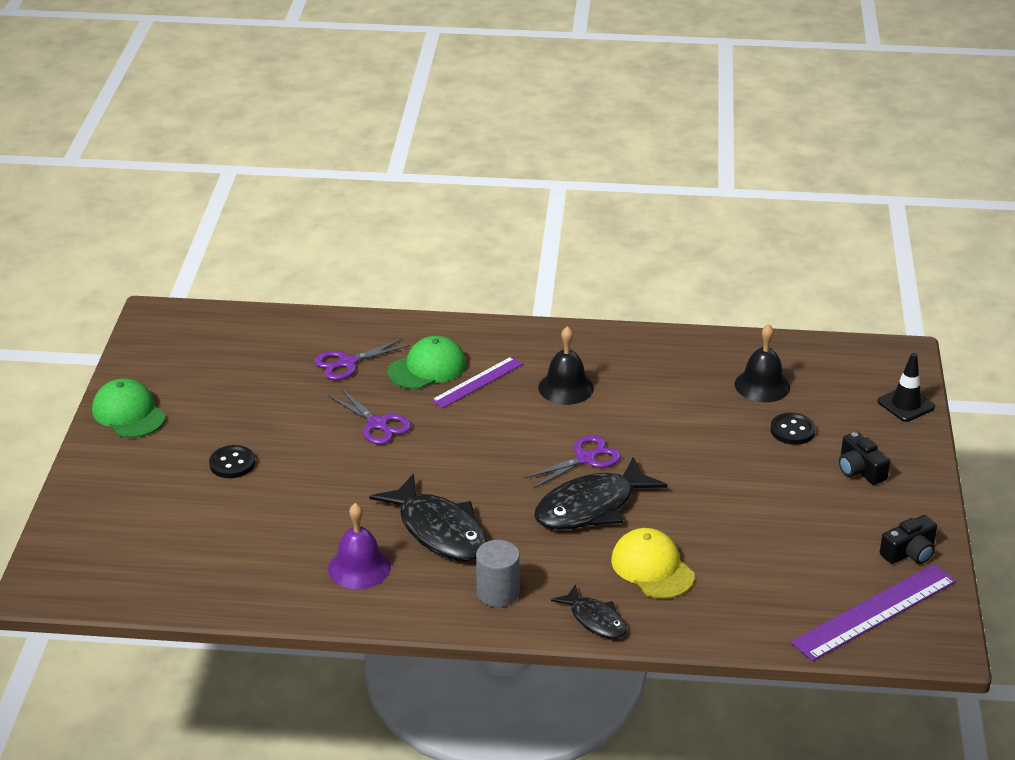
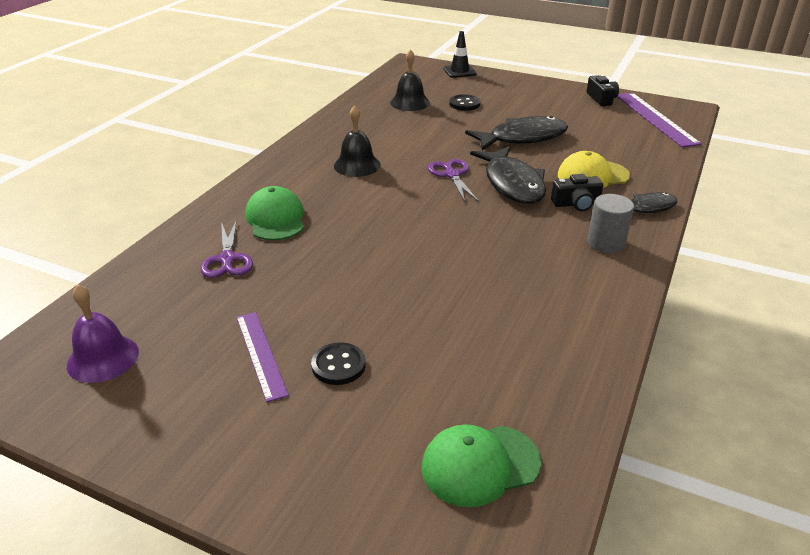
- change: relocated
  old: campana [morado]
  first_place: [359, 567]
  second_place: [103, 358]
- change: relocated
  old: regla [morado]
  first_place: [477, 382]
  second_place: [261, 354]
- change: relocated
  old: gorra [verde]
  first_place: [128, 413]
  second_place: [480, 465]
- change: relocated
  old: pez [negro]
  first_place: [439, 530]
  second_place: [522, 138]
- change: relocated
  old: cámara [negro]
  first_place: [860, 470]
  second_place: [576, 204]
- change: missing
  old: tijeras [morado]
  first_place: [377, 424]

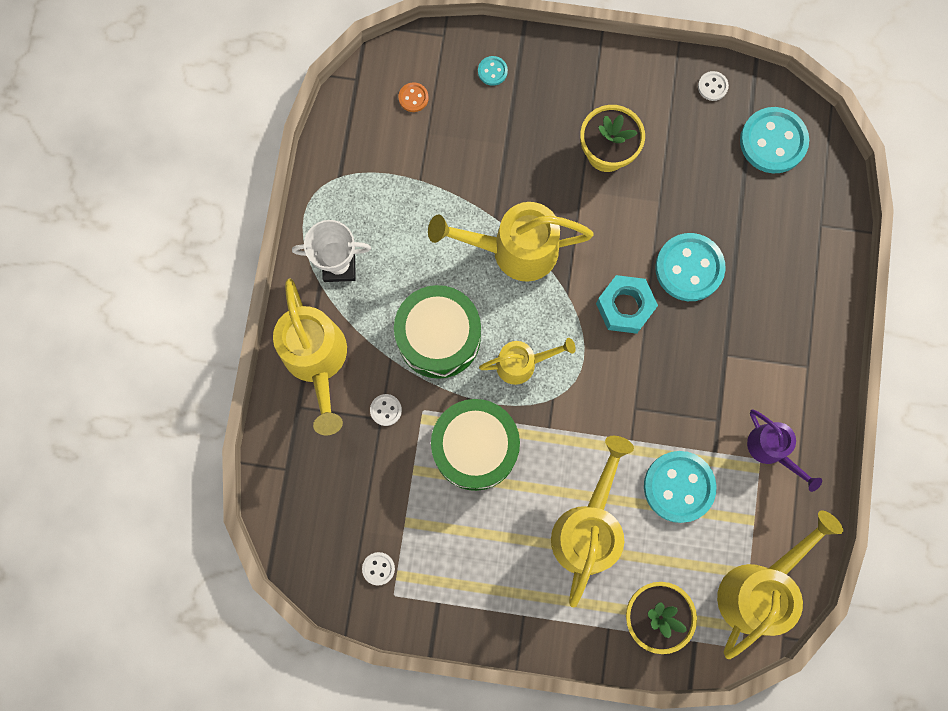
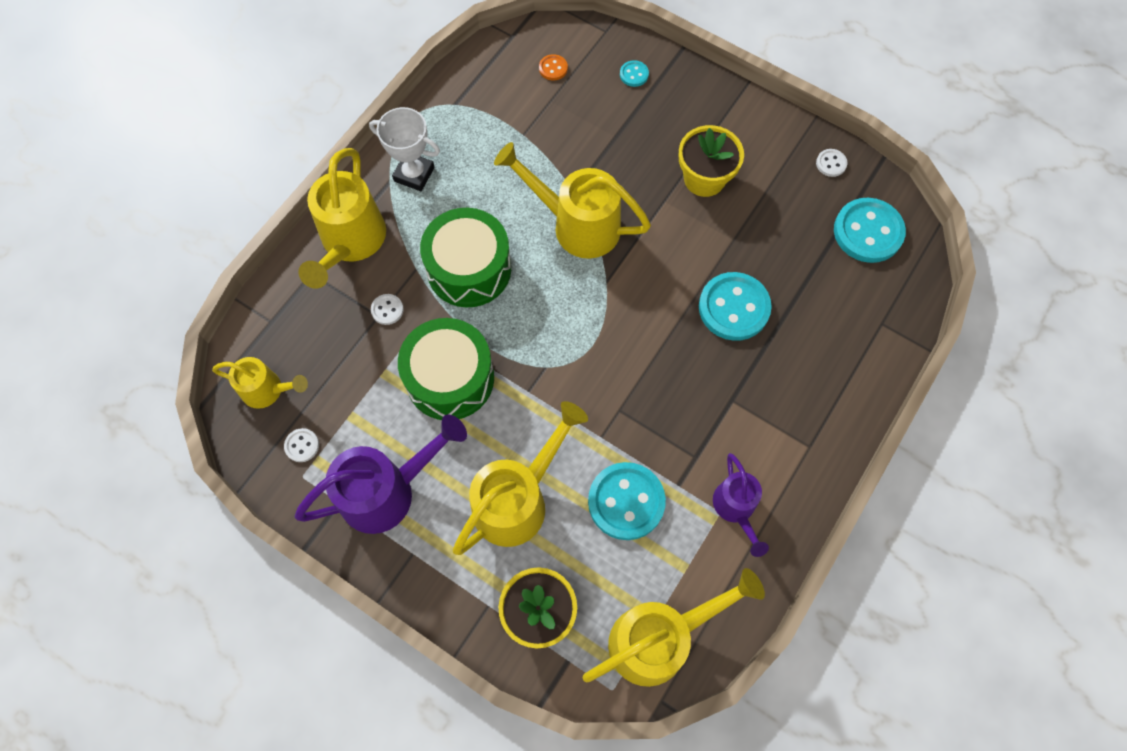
- change: relocated
  old: regadera [amarillo]
  first_place: [522, 363]
  second_place: [267, 390]
- change: appeared
  new: regadera [morado]
  second_place: [387, 491]
- change: missing
  old: tuerca [turquesa]
  first_place: [625, 307]

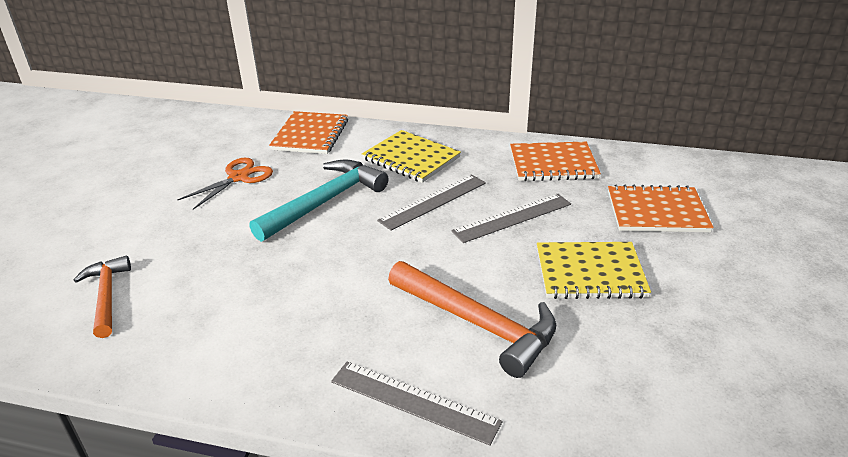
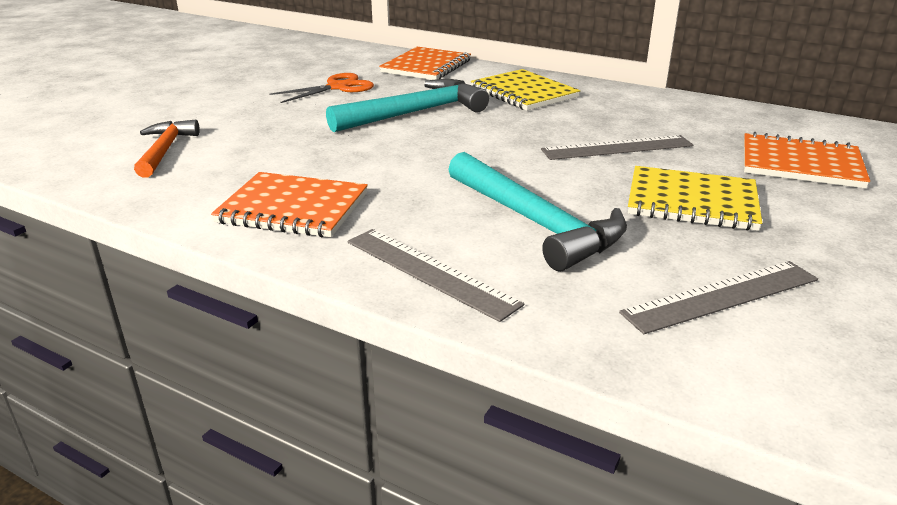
- change: relocated
  old: cuaderno [naranja]
  first_place: [553, 164]
  second_place: [293, 208]
- change: colour
  old: martillo [naranja]
  new: martillo [turquesa]
  first_place: [478, 324]
  second_place: [536, 223]
- change: relocated
  old: regla [gris]
  first_place: [433, 201]
  second_place: [722, 296]

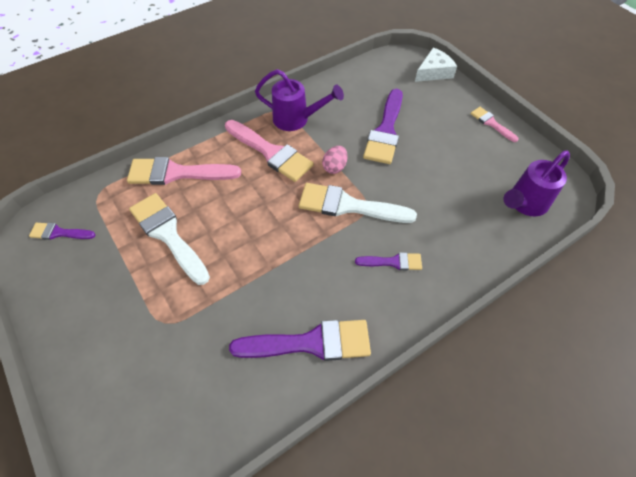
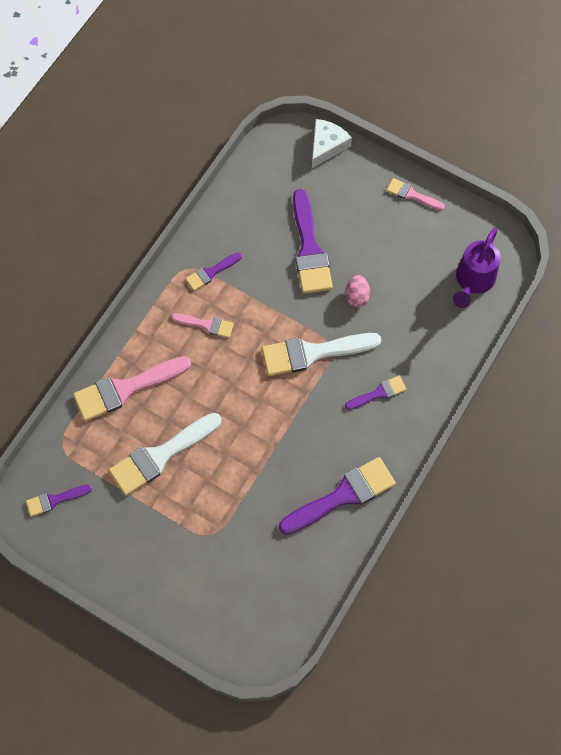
- change: spun
  old: pincel [blanco]
  first_place: [168, 234]
  second_place: [160, 456]
  degrees: -60
- change: size
  old: pincel [rosa]
  first_place: [271, 152]
  second_place: [206, 325]
  factor: 0.53
- change: exchanged
  old: regadera [morado]
  new: pincel [morado]
  first_place: [297, 119]
  second_place: [211, 272]
- change: relocated
  old: huevo [rosa]
  first_place: [334, 167]
  second_place: [357, 297]

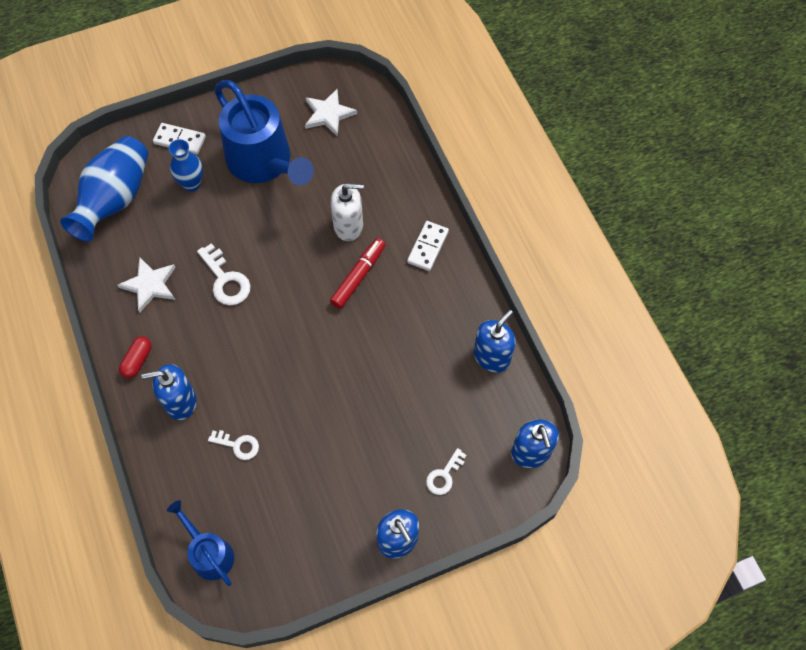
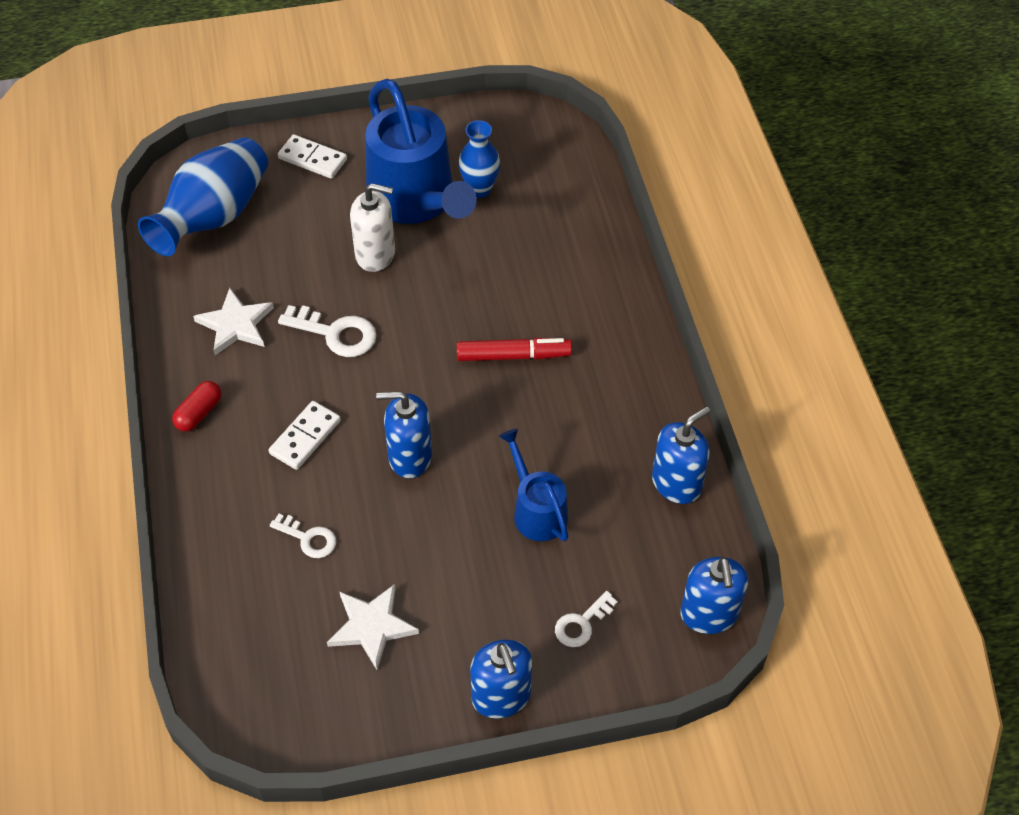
- change: relocated
  old: ficha de dominó [blanco]
  first_place: [427, 247]
  second_place: [305, 437]
- change: spun
  old: llave [blanco]
  first_place: [226, 280]
  second_place: [336, 333]
  degrees: -45
- change: relocated
  old: estrella [blanco]
  first_place: [328, 114]
  second_place: [372, 626]
- change: relocated
  old: dispensador de jabón [blanco]
  first_place: [348, 226]
  second_place: [375, 254]
- change: relocated
  old: dispensador de jabón [azul]
  first_place: [180, 402]
  second_place: [410, 457]
- change: spun
  old: rotulador [rojo]
  first_place: [358, 276]
  second_place: [513, 355]
  degrees: 45
- change: relocated
  old: florero [azul]
  first_place: [192, 184]
  second_place: [479, 189]
- change: relocated
  old: regadera [azul]
  first_place: [209, 553]
  second_place: [536, 510]

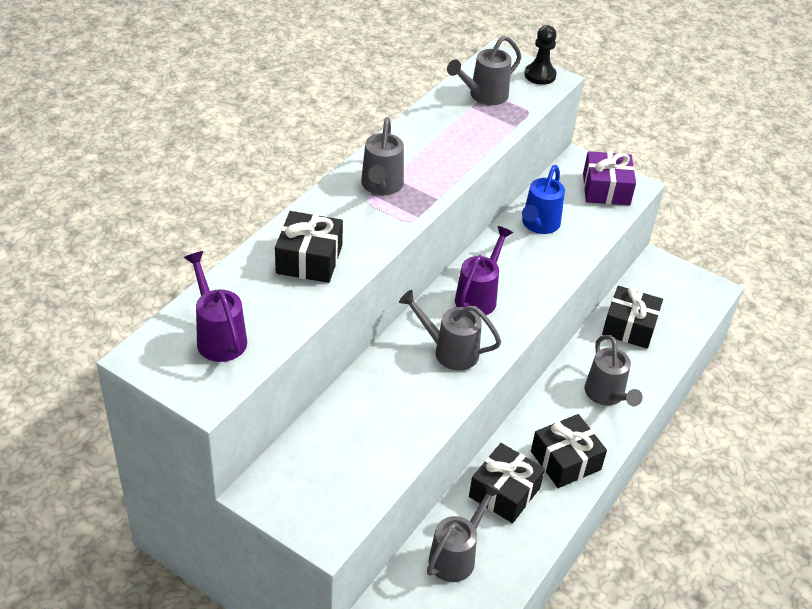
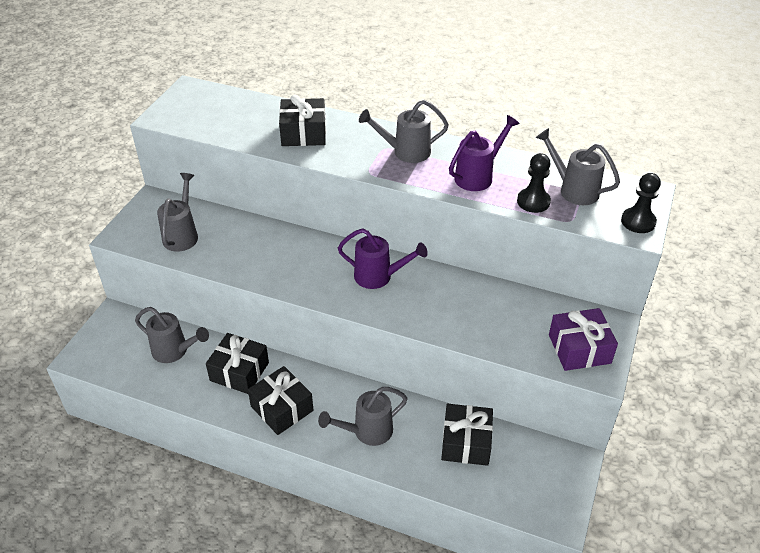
- change: relocated
  old: regadera [gris]
  first_place: [450, 351]
  second_place: [182, 235]
- change: relocated
  old: regadera [morado]
  first_place: [218, 337]
  second_place: [477, 176]
- change: appeared
  new: peón [negro]
  second_place: [533, 201]
- change: missing
  old: regadera [azul]
  first_place: [539, 225]

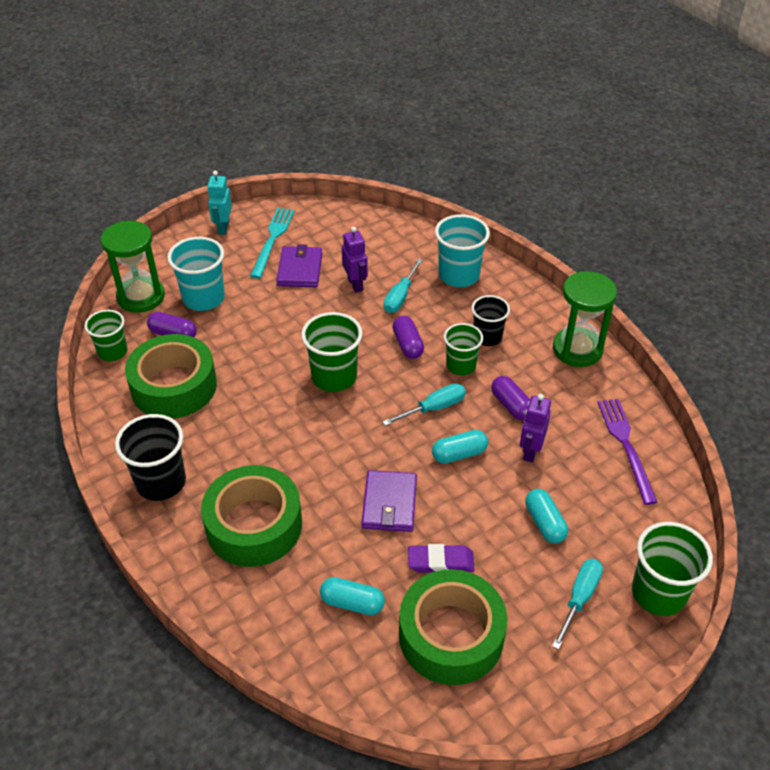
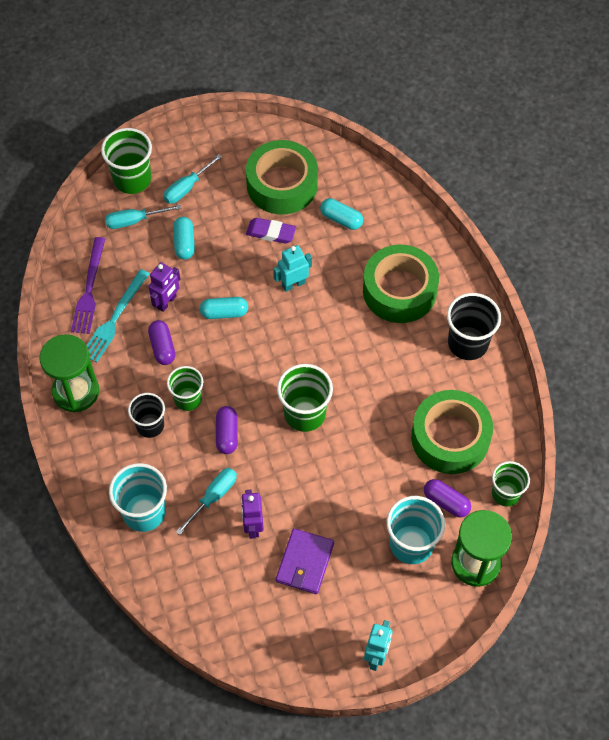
- change: relocated
  old: tenedor [turquesa]
  first_place: [272, 240]
  second_place: [114, 318]
- change: relocated
  old: destornillador [turquesa]
  first_place: [434, 408]
  second_place: [134, 221]
- change: exchanged
  old: cartera [morado]
  new: robot [turquesa]
  first_place: [389, 503]
  second_place: [293, 284]

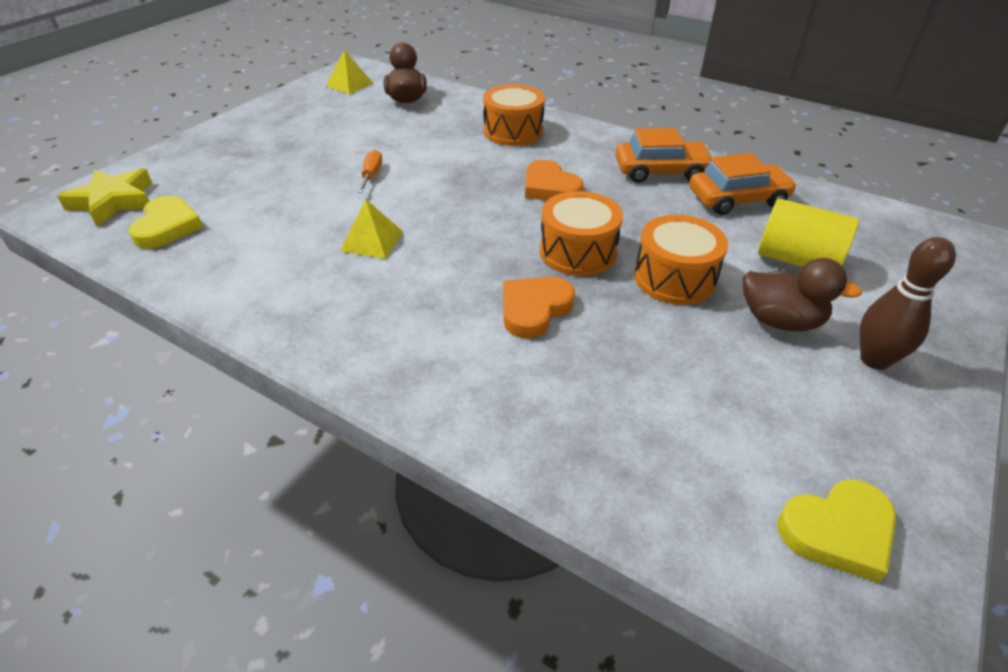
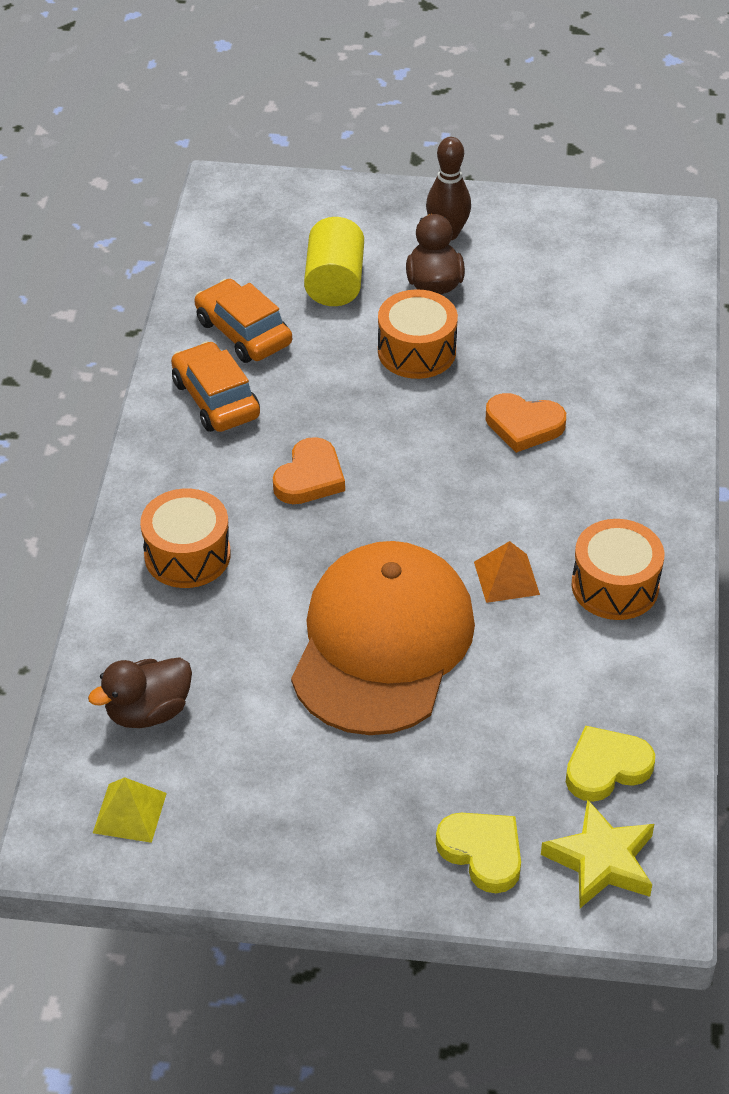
- change: exchanged
  old: destornillador [naranja]
  new: gorra [naranja]
  first_place: [371, 175]
  second_place: [382, 643]
- change: relocated
  old: corazón [amarillo]
  first_place: [838, 531]
  second_place: [482, 853]
- change: colour
  old: pirámide [amarillo]
  new: pirámide [naranja]
  first_place: [372, 241]
  second_place: [506, 578]
- change: relocated
  old: tambor [naranja]
  first_place: [578, 252]
  second_place: [615, 586]

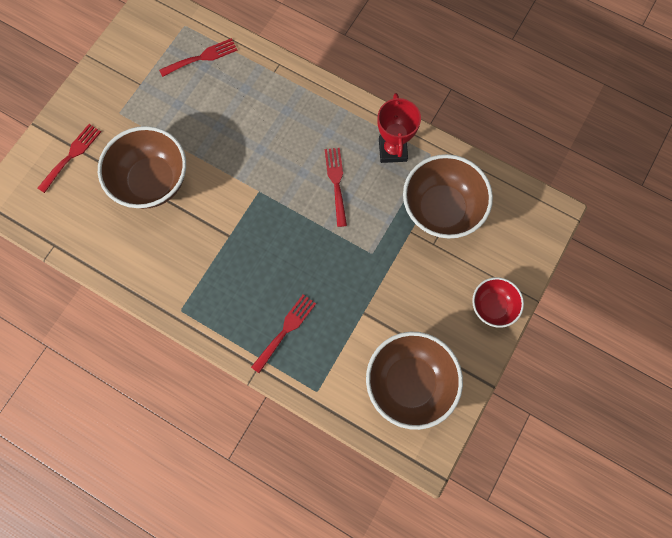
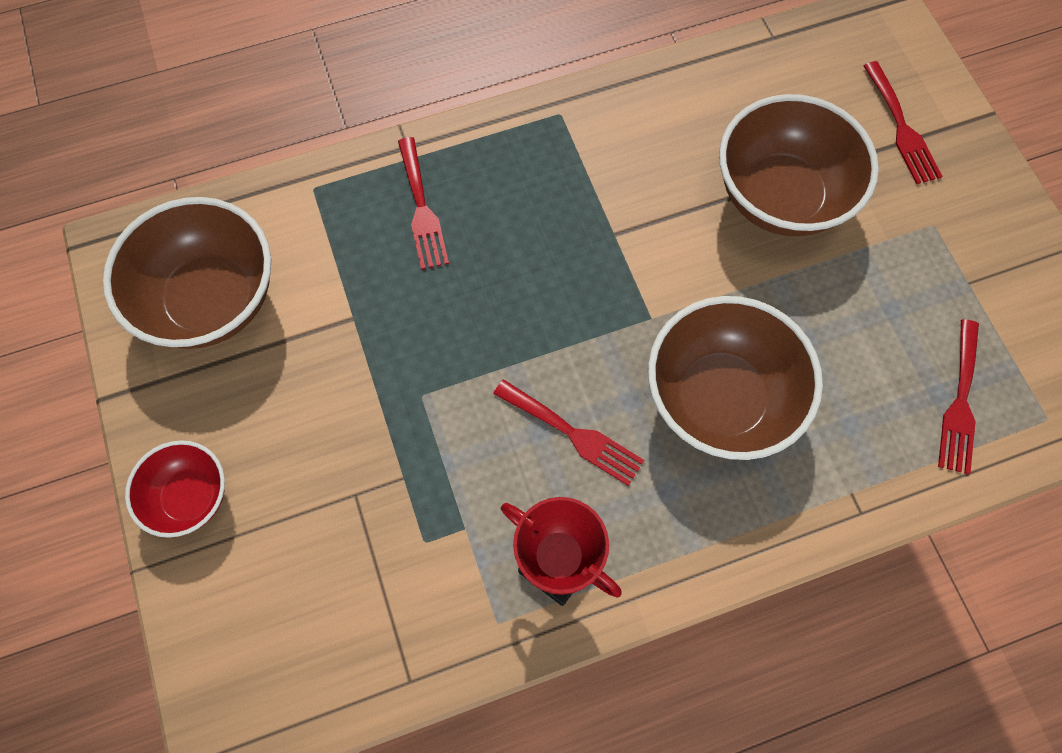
- change: relocated
  old: cuenco [marrón]
  first_place: [441, 209]
  second_place: [719, 399]

